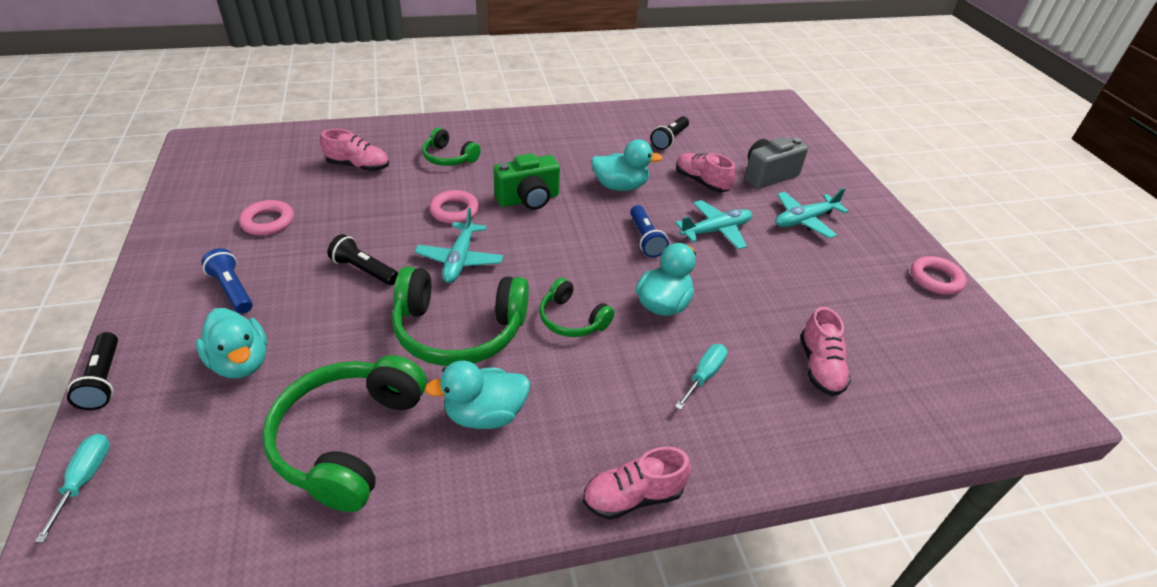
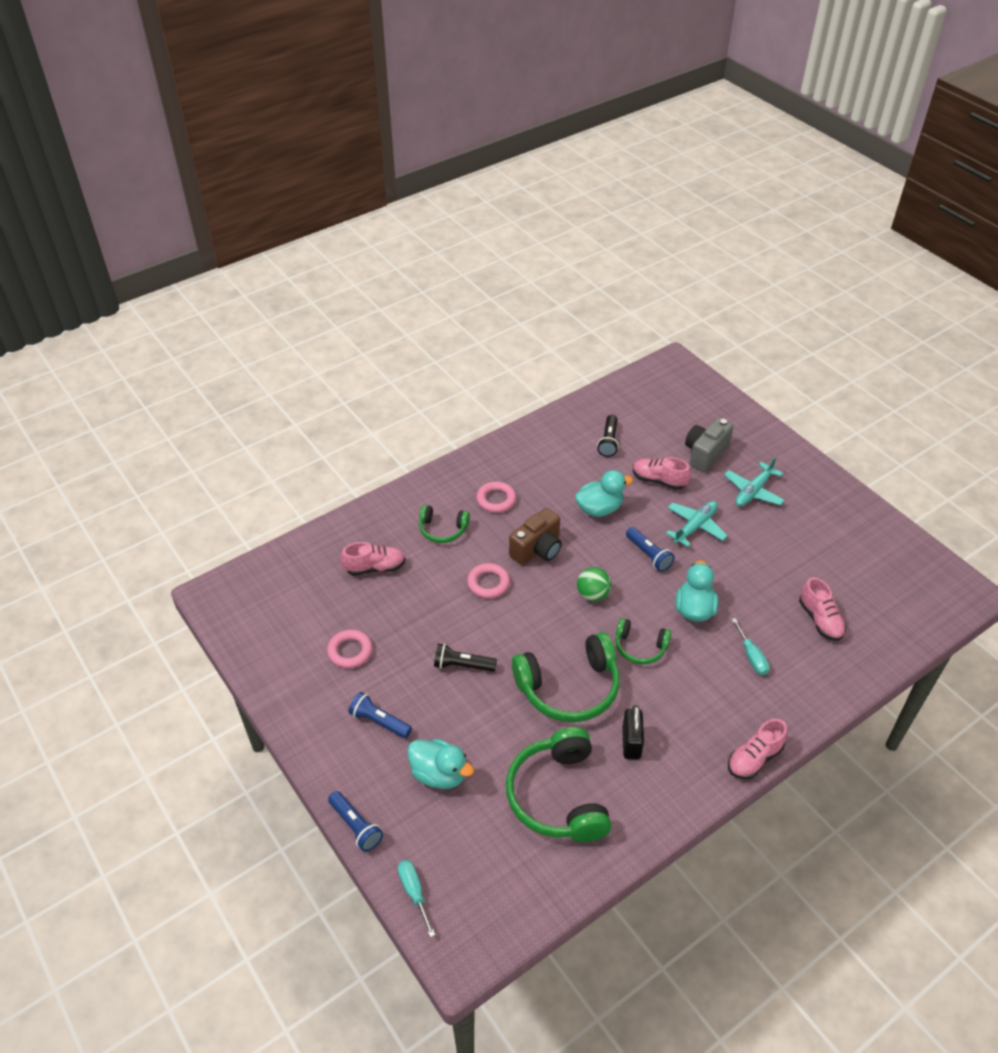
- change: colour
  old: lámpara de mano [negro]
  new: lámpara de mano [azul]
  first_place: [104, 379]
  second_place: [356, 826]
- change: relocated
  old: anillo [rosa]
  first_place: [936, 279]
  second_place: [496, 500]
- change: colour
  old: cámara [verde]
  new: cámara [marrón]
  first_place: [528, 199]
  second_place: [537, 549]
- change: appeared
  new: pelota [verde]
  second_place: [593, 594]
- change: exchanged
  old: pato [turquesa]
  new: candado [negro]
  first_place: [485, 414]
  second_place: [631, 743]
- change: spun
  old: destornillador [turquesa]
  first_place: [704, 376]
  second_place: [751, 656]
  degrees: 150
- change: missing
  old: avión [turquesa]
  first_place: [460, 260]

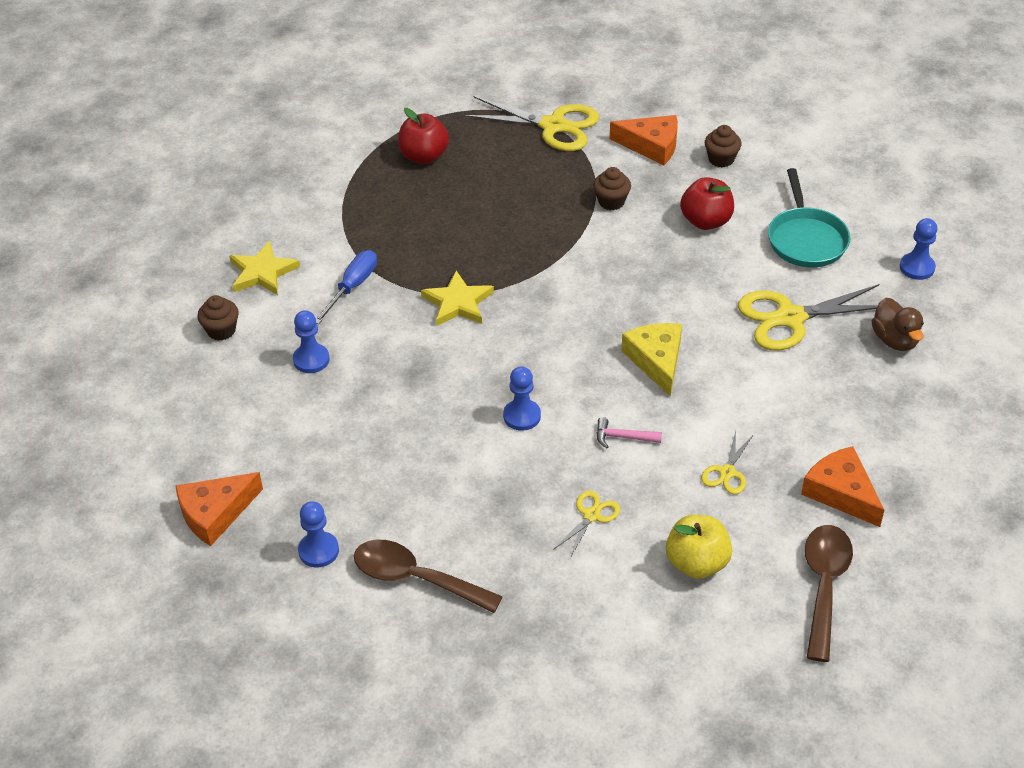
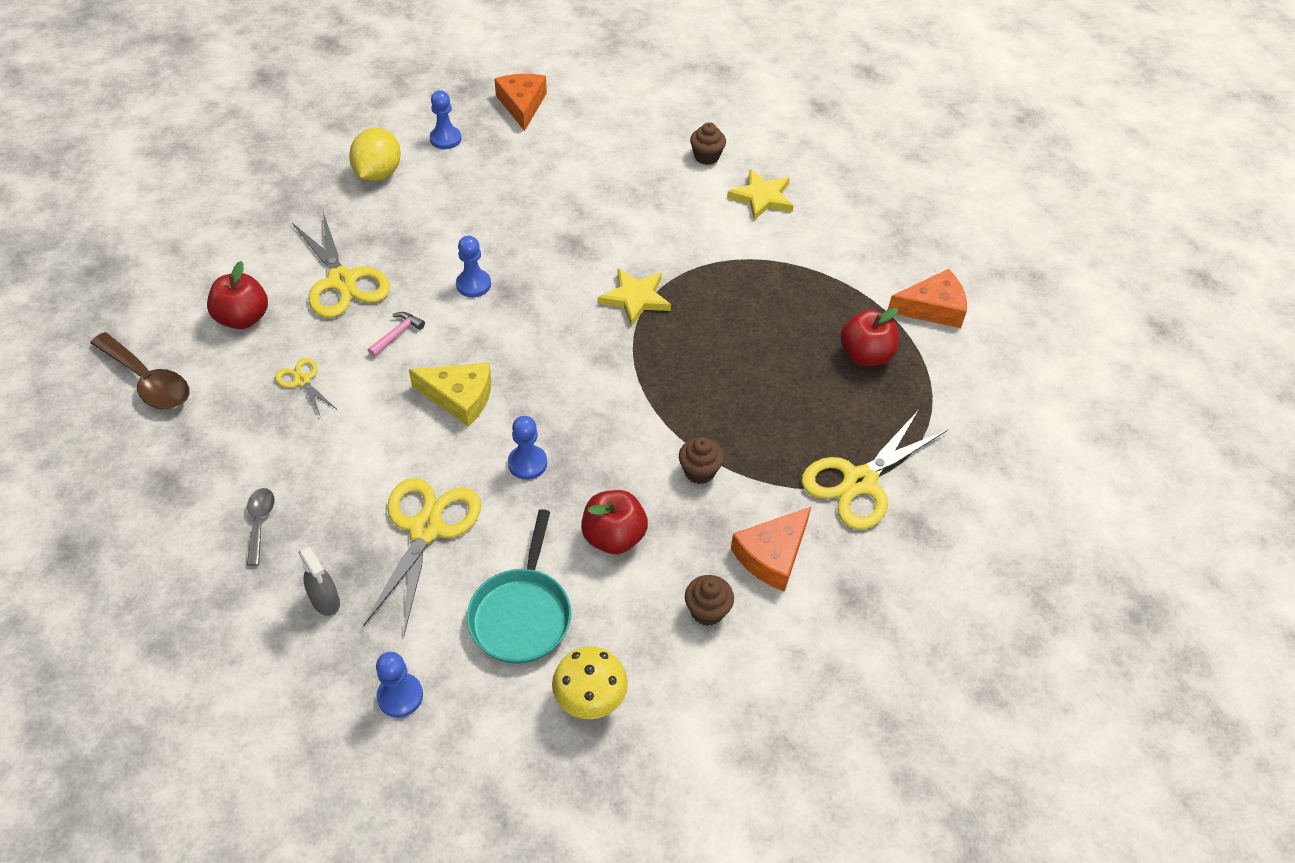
- change: colour
  old: manzana [amarillo]
  new: manzana [rojo]
  first_place: [696, 563]
  second_place: [243, 318]
- change: appeared
  new: cuchara [gris]
  second_place: [260, 523]
- change: size
  old: tijeras [amarillo]
  first_place: [591, 515]
  second_place: [342, 281]
  factor: 2.01
- change: exchanged
  old: pato [marrón]
  new: pulverizador [gris]
  first_place: [894, 340]
  second_place: [325, 601]
- change: exchanged
  old: cuchara [marrón]
  new: limón [amarillo]
  first_place: [416, 578]
  second_place: [378, 173]
- change: spun
  old: sartén [turquesa]
  first_place: [806, 239]
  second_place: [522, 614]
  degrees: -105
- change: relocated
  old: peón [azul]
  first_place: [311, 360]
  second_place: [527, 463]
- change: appeared
  new: seta [amarillo]
  second_place: [590, 699]
- change: relocated
  old: queso [naranja]
  first_place: [841, 492]
  second_place: [932, 308]
- change: missing
  old: destornillador [azul]
  first_place: [352, 287]

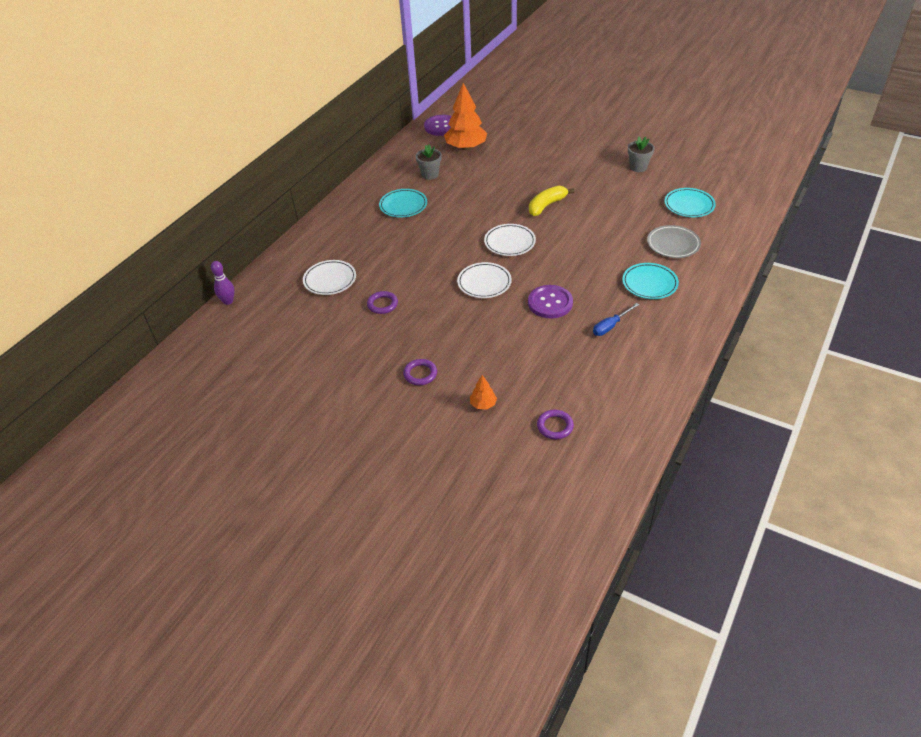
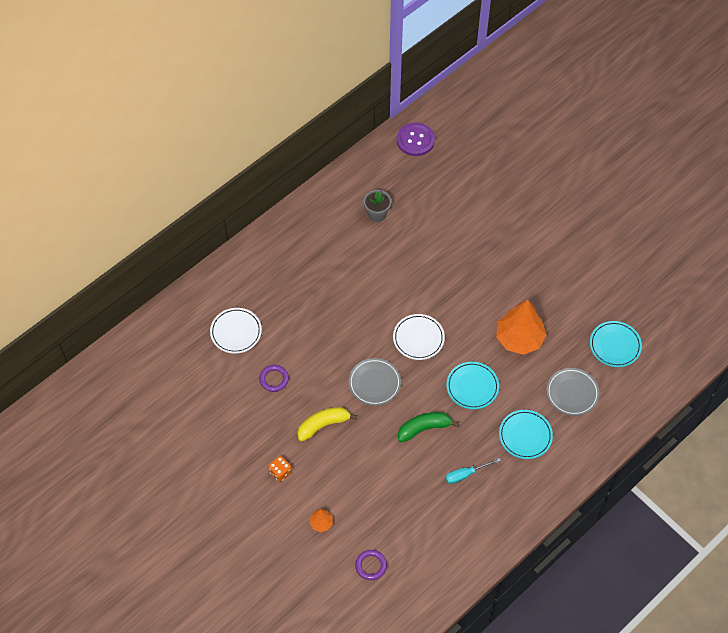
- change: exchanged
  old: anillo [morado]
  new: dado [naranja]
  first_place: [420, 374]
  second_place: [280, 472]
- change: relocated
  old: plátano [amarillo]
  first_place: [547, 205]
  second_place: [323, 425]
- change: colour
  old: plato [blanco]
  new: plato [gris]
  first_place: [484, 283]
  second_place: [374, 383]
- change: exchanged
  old: botón [morado]
  new: plátano [verde]
  first_place: [550, 303]
  second_place: [424, 428]
- change: relocated
  old: plato [turquesa]
  first_place: [403, 206]
  second_place: [472, 387]
- change: colour
  old: destornillador [azul]
  new: destornillador [turquesa]
  first_place: [610, 326]
  second_place: [466, 474]
- change: relocated
  old: árbol [naranja]
  first_place: [466, 147]
  second_place: [519, 338]
- change: missing
  old: bolo [morado]
  first_place: [228, 301]
- change: missing
  old: maceta [gris]
  first_place: [638, 167]

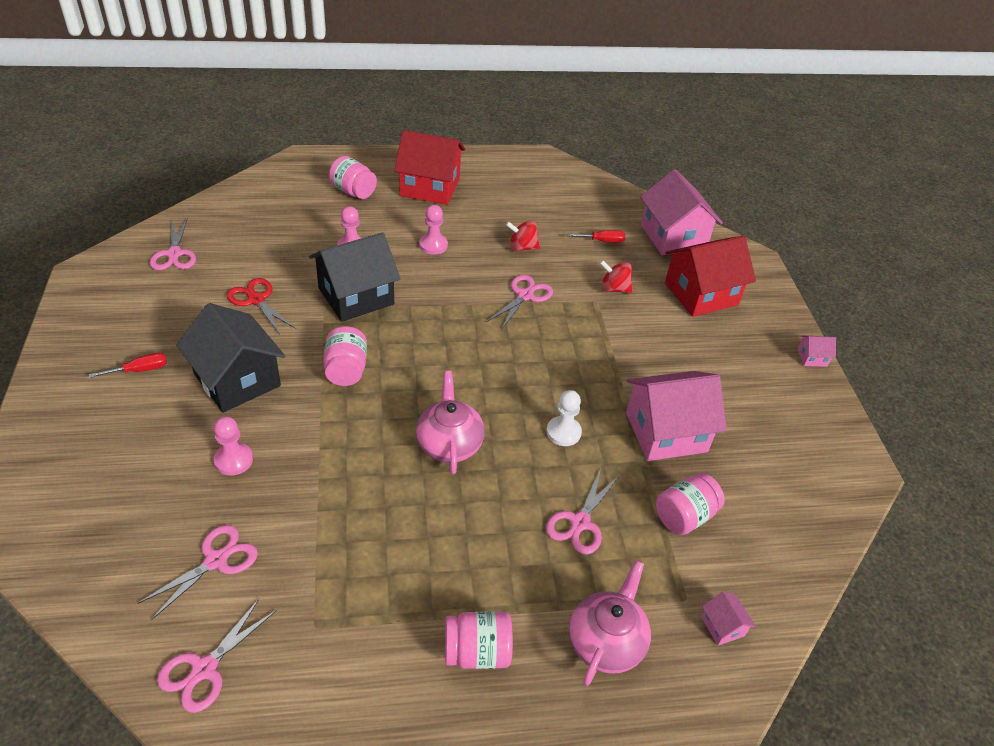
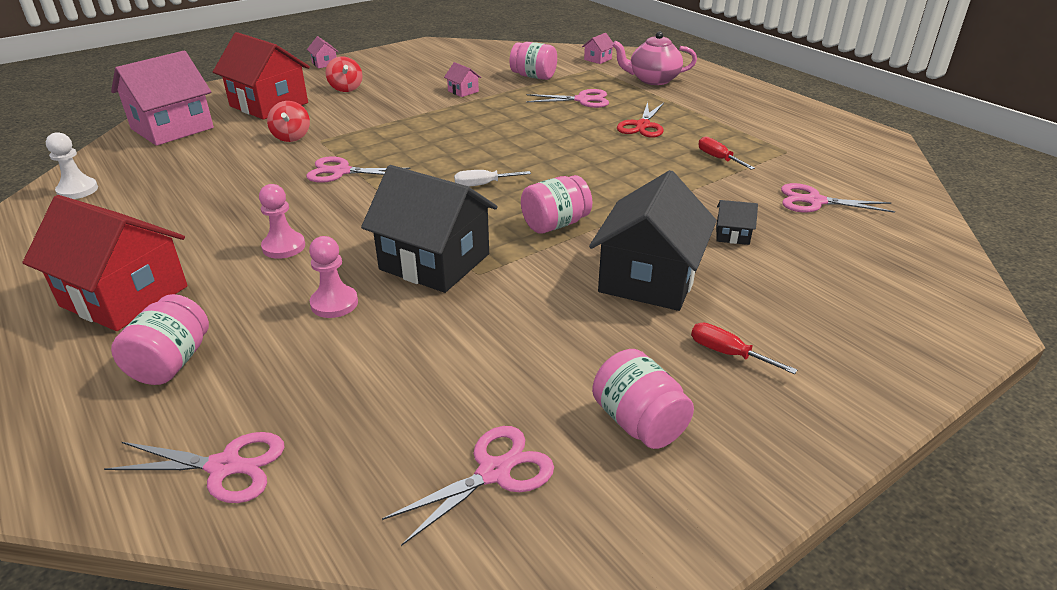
- change: spun
  old: casa [rojo]
  first_place: [430, 187]
  second_place: [124, 296]
  degrees: -45
- change: relocated
  old: peón [blanco]
  first_place: [563, 432]
  second_place: [77, 190]
- change: relocated
  old: tijeras [rosa]
  first_place: [204, 669]
  second_place: [224, 467]
- change: relocated
  old: peonza [rojo]
  first_place: [522, 247]
  second_place: [346, 88]
- change: size
  old: casa [rosa]
  first_place: [666, 432]
  second_place: [463, 91]
  factor: 0.42
- change: appeared
  new: destornillador [blanco]
  second_place: [483, 185]
- change: relocated
  old: tarro [rosa]
  first_place: [477, 652]
  second_place: [638, 422]
- change: relocated
  old: tijeras [rojo]
  first_place: [256, 300]
  second_place: [642, 125]
- change: relocated
  old: destornillador [rojo]
  first_place: [602, 241]
  second_place: [718, 158]
- change: exchanged
  old: peón [rosa]
  new: casa [negro]
  first_place: [233, 460]
  second_place: [732, 235]
- change: missing
  old: tetera [rosa]
  first_place: [449, 444]

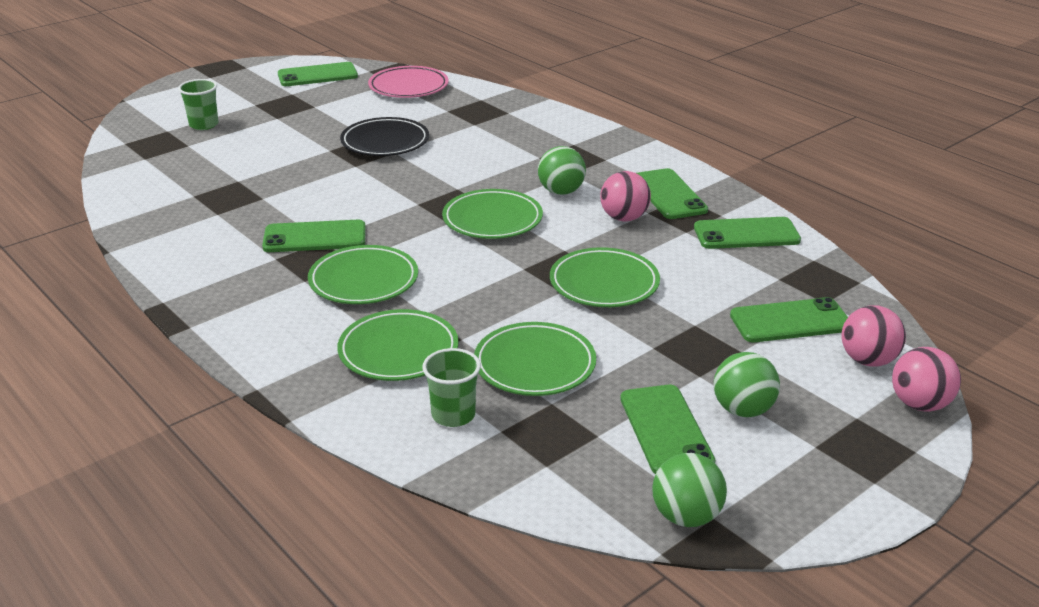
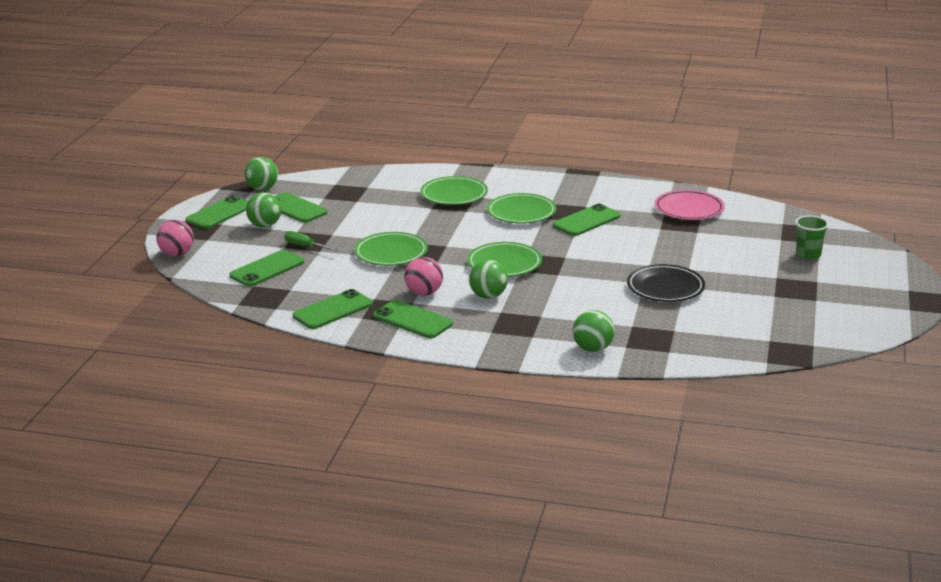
- change: relocated
  old: móvil [verde]
  first_place: [317, 75]
  second_place: [220, 213]
- change: appeared
  new: destornillador [verde]
  second_place: [306, 246]
- change: appeared
  new: pelota [verde]
  second_place: [592, 349]
- change: relocated
  old: plato [rosa]
  first_place: [408, 87]
  second_place: [689, 209]
- change: missing
  old: vaso [verde]
  first_place: [453, 415]
- change: missing
  old: plato [verde]
  first_place: [534, 364]
- change: missing
  old: pelota [rosa]
  first_place: [868, 360]

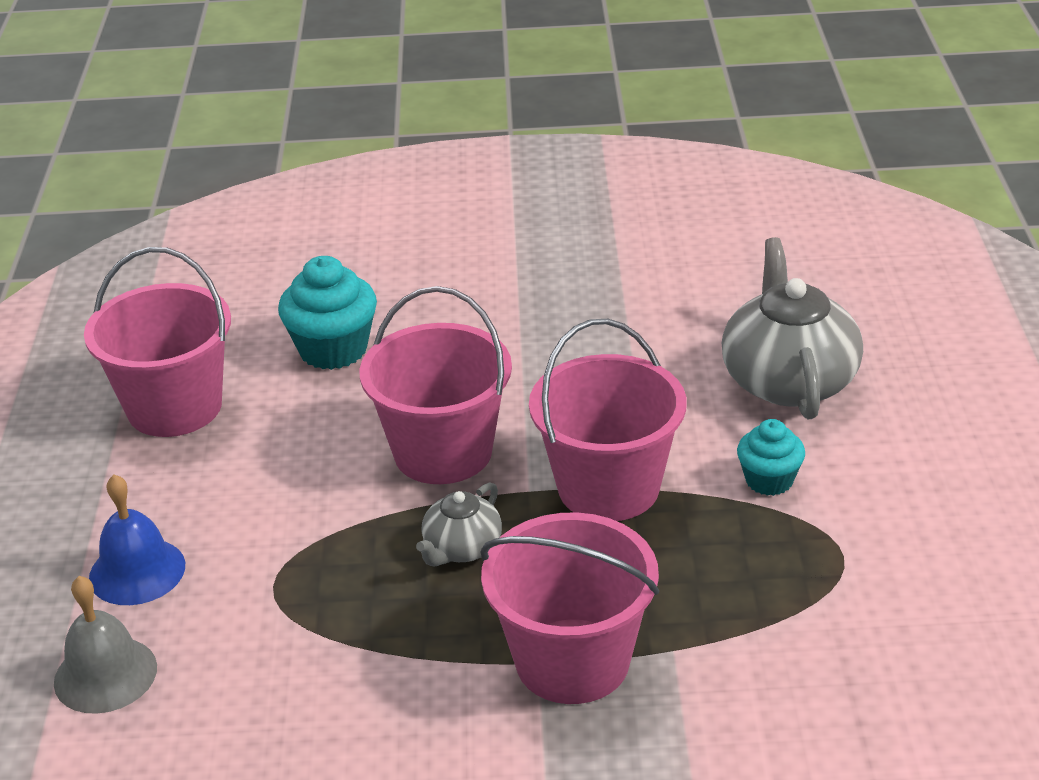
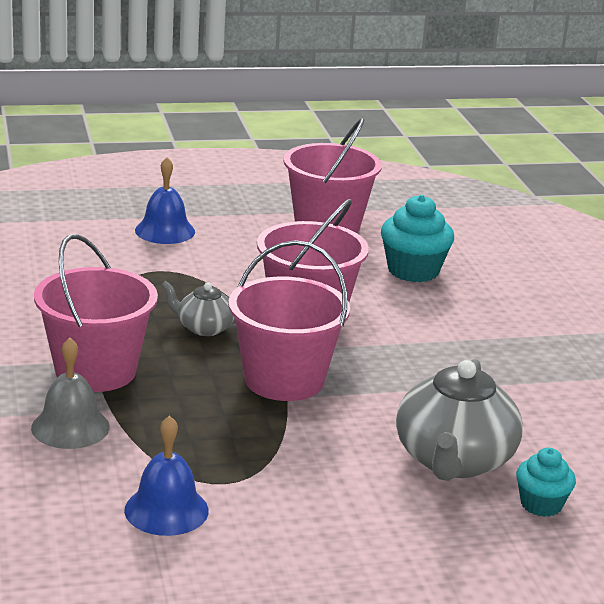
- change: relocated
  old: campana [gris]
  first_place: [105, 674]
  second_place: [70, 427]
- change: appeared
  new: campana [azul]
  second_place: [166, 510]
- change: spun
  old: tetera [gris]
  first_place: [788, 380]
  second_place: [453, 460]
  degrees: 120
- change: relocated
  old: magdalena [turquesa]
  first_place: [769, 480]
  second_place: [541, 504]

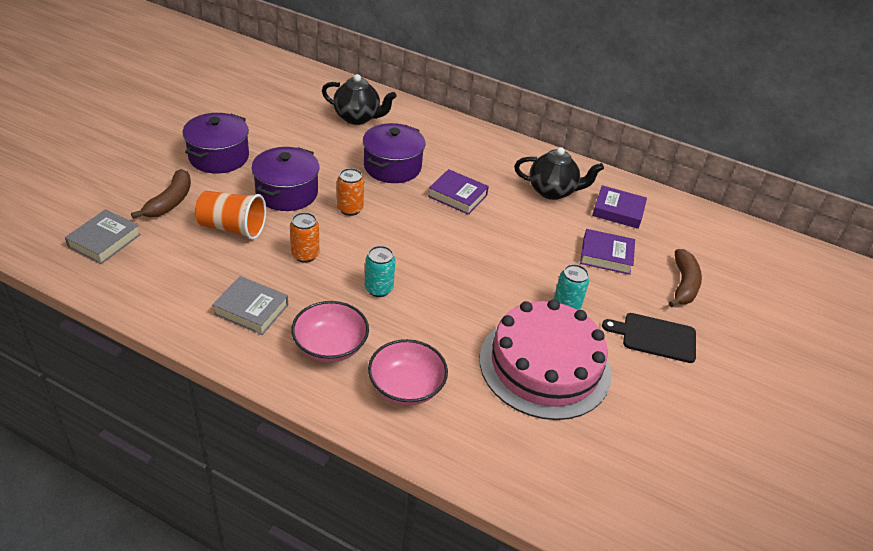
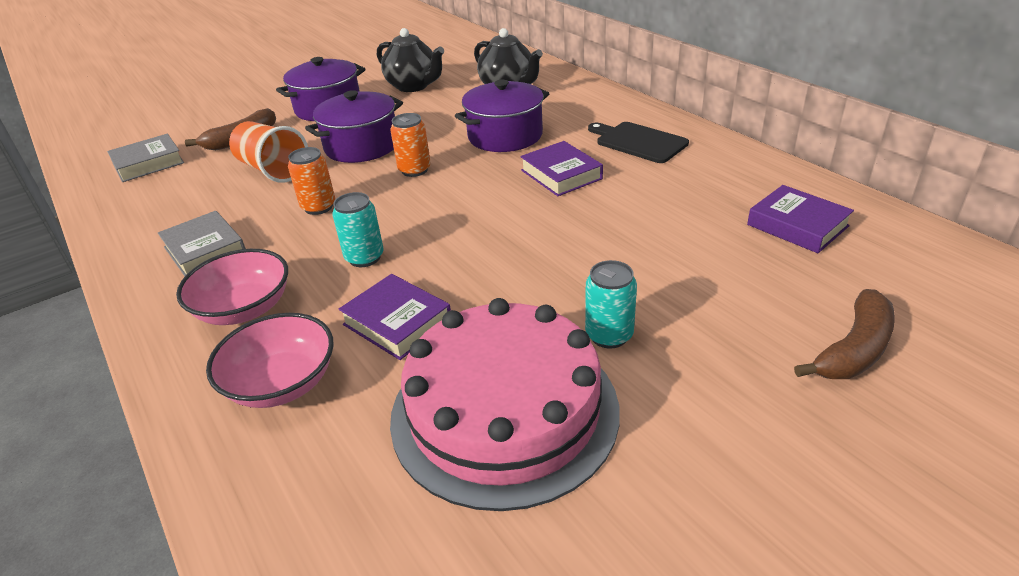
- change: relocated
  old: libro [morado]
  first_place: [606, 255]
  second_place: [397, 322]
- change: relocated
  old: tetera [negro]
  first_place: [552, 191]
  second_place: [413, 86]
- change: relocated
  old: tabla de cortar [negro]
  first_place: [655, 337]
  second_place: [638, 142]

